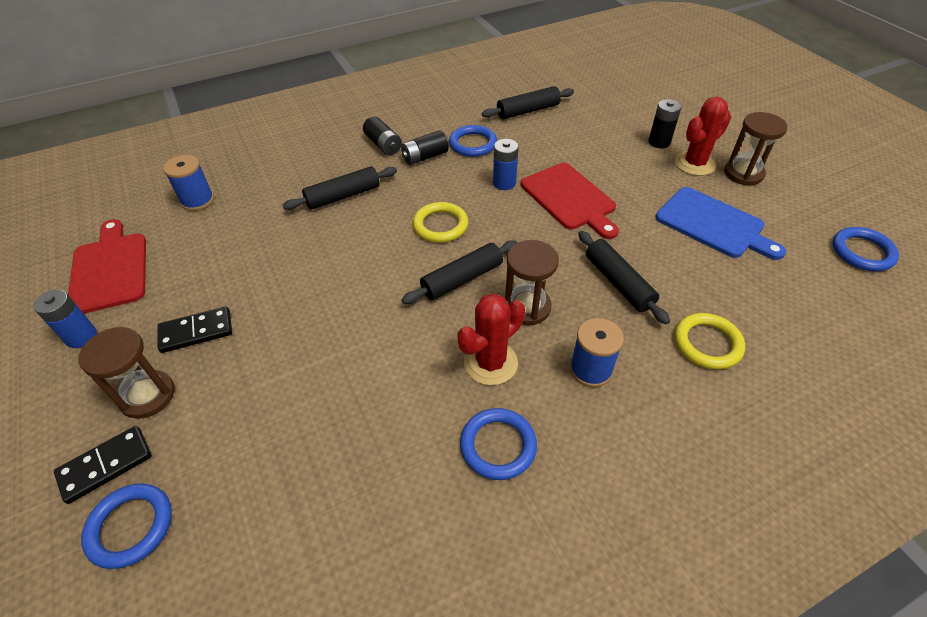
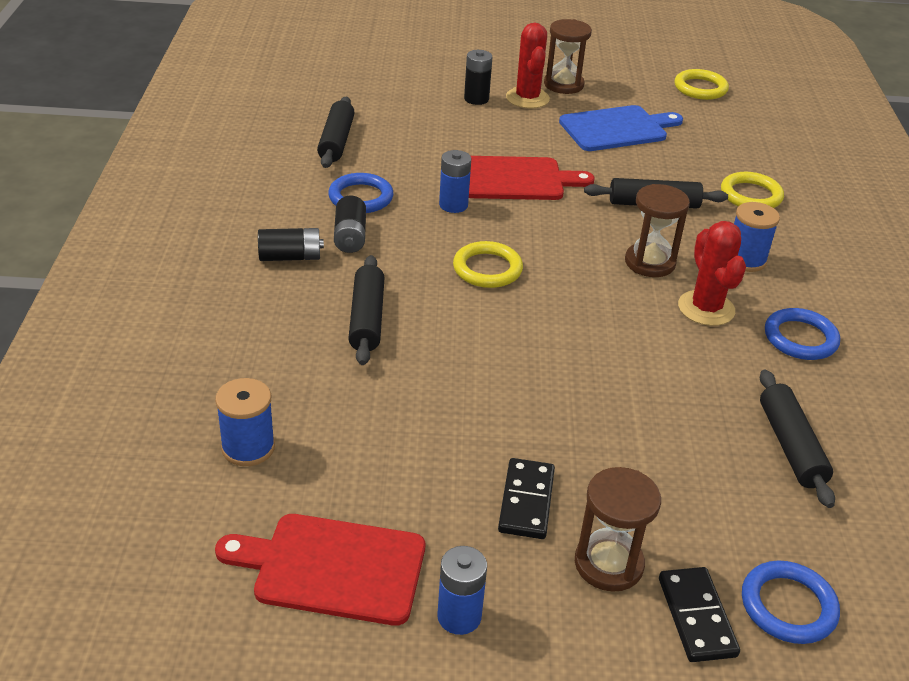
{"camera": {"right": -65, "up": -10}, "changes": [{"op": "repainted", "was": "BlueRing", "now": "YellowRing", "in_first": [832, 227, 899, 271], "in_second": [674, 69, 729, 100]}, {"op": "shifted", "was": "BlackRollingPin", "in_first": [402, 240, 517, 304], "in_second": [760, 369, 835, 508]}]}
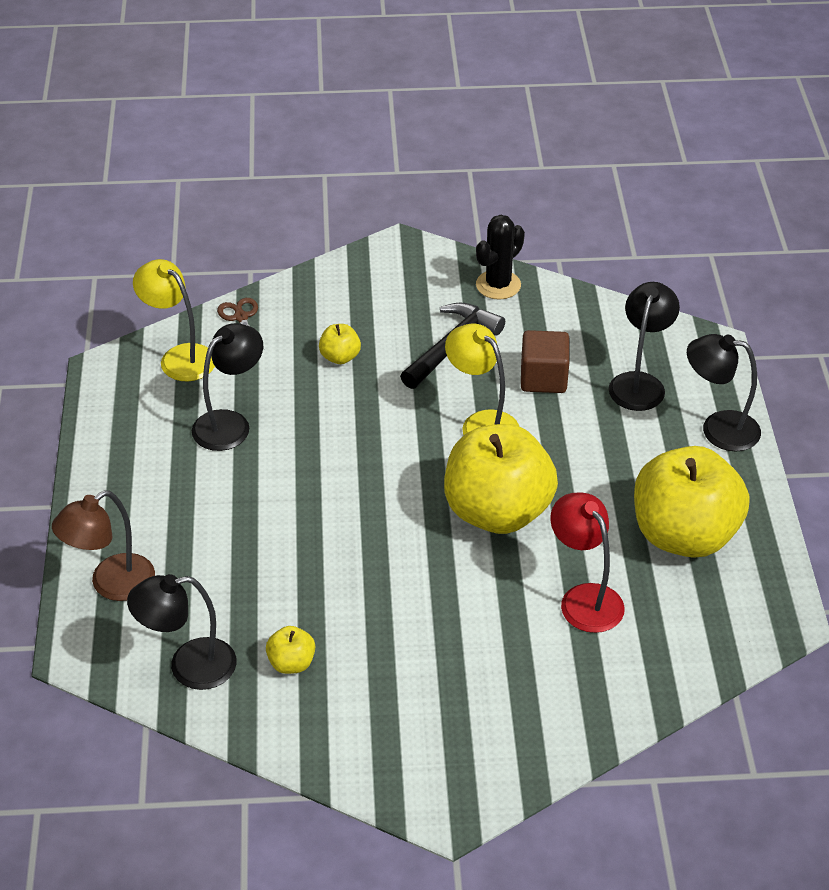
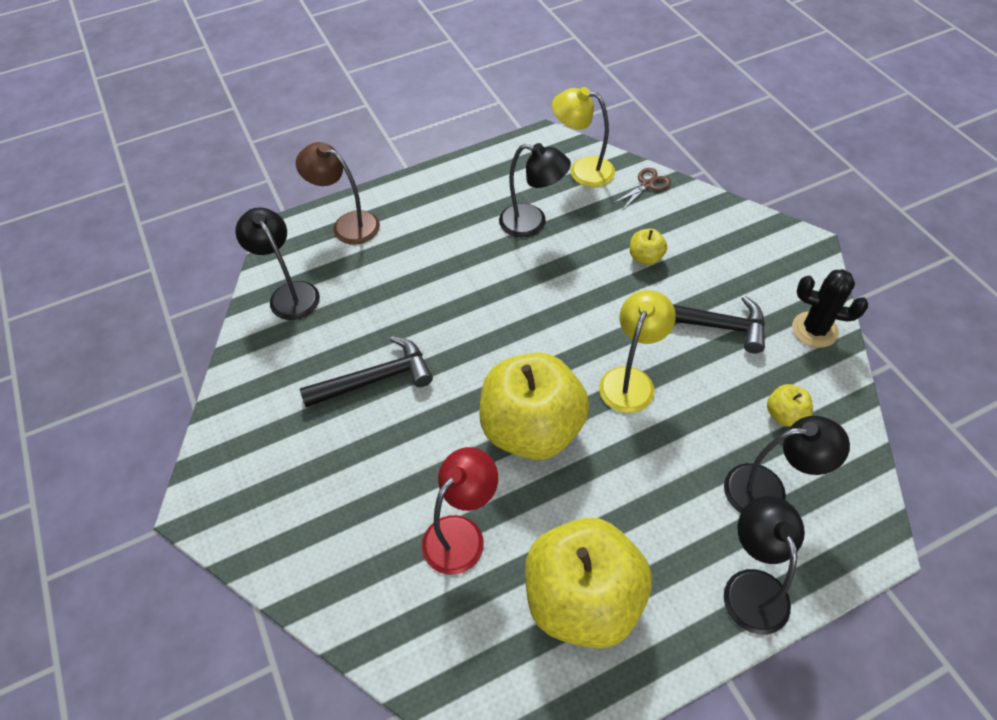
{"camera": {"right": 70, "up": 10}, "changes": [{"op": "rotated", "was": "YellowLamp", "in_first": [133, 259, 215, 381], "in_second": [552, 87, 615, 187], "clockwise": -90}, {"op": "gone", "was": "BrownCube", "in_first": [521, 330, 570, 393]}, {"op": "shifted", "was": "YellowApple", "in_first": [266, 626, 315, 674], "in_second": [767, 384, 813, 427]}, {"op": "new", "now": "BlackHammer", "in_second": [300, 336, 433, 408]}]}
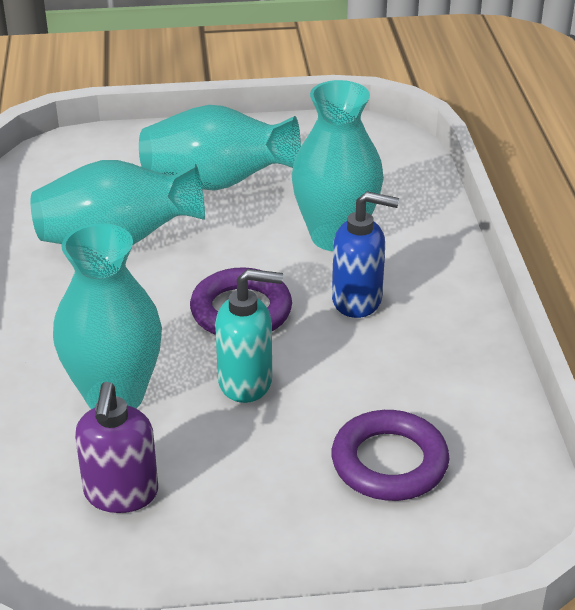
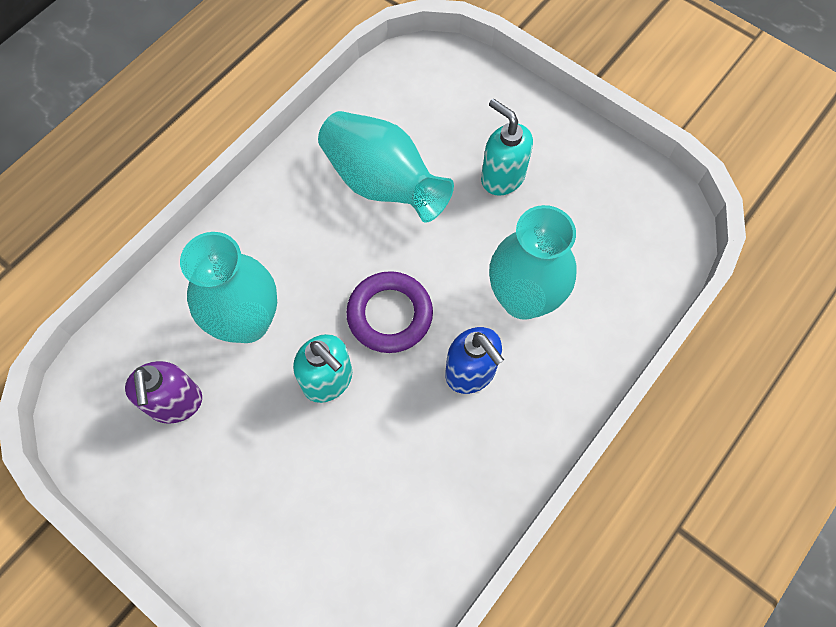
{"camera": {"right": 45, "up": 30}, "changes": [{"op": "swapped", "was": "TurquoiseVase", "now": "TurquoiseSoapDispenser", "in_first": [139, 105, 301, 191], "in_second": [481, 99, 533, 196]}, {"op": "rotated", "was": "PurpleSoapDispenser", "in_first": [75, 382, 158, 513], "in_second": [125, 361, 202, 424], "clockwise": -60}, {"op": "gone", "was": "PurpleRing", "in_first": [332, 410, 449, 501]}]}
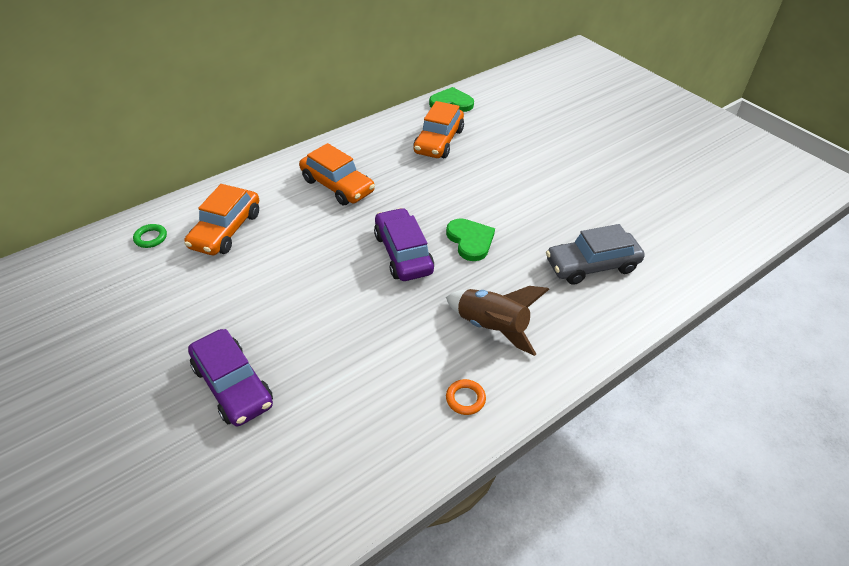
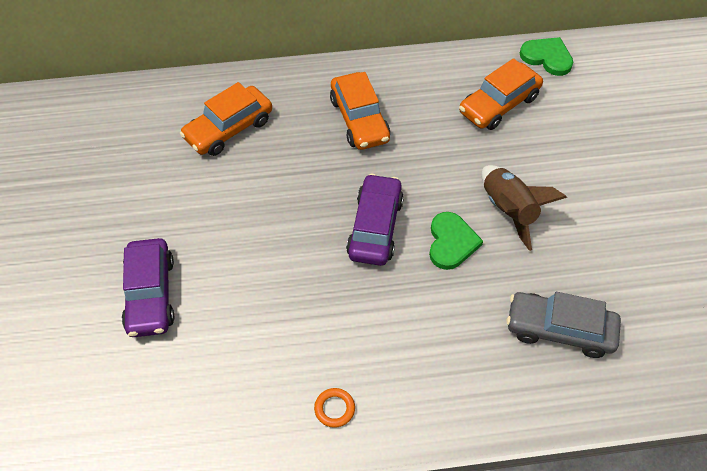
{"camera": {"right": 30, "up": 10}, "changes": [{"op": "gone", "was": "GreenRing", "in_first": [133, 224, 167, 248]}, {"op": "shifted", "was": "BrownRocket", "in_first": [446, 286, 549, 356], "in_second": [481, 165, 567, 251]}]}
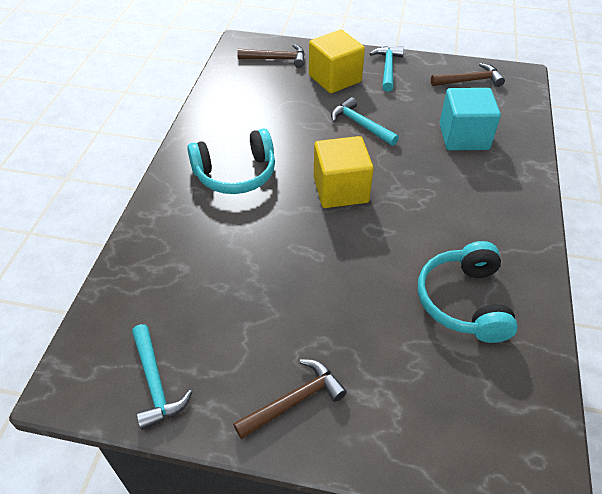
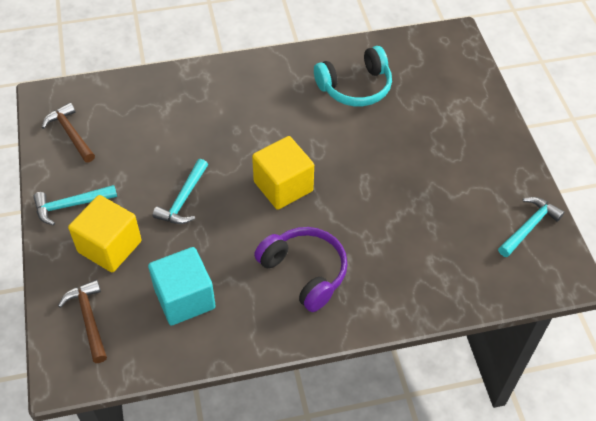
{"camera": {"right": -115, "up": 5}, "changes": [{"op": "shifted", "was": "TurquoiseCube", "in_first": [439, 88, 501, 150], "in_second": [148, 247, 216, 326]}, {"op": "repainted", "was": "TurquoiseHeadphones", "now": "PurpleHeadphones", "in_first": [187, 129, 275, 194], "in_second": [254, 227, 348, 312]}, {"op": "gone", "was": "BrownHammer", "in_first": [233, 359, 347, 439]}]}
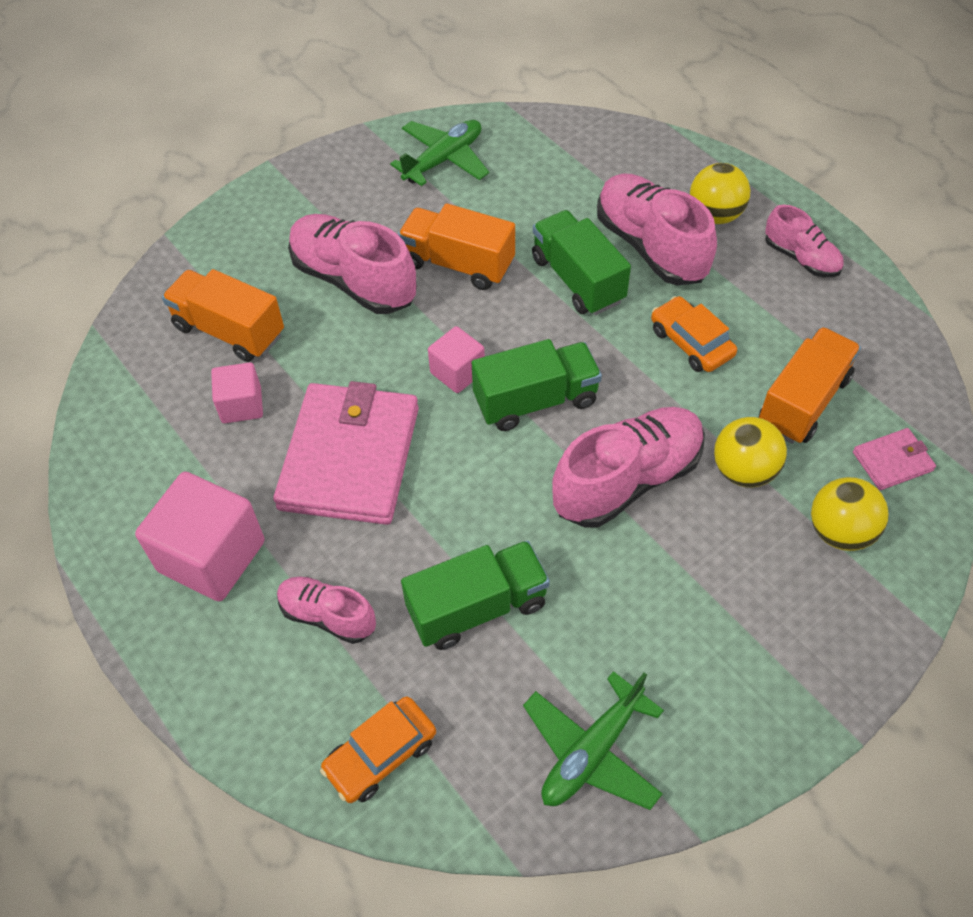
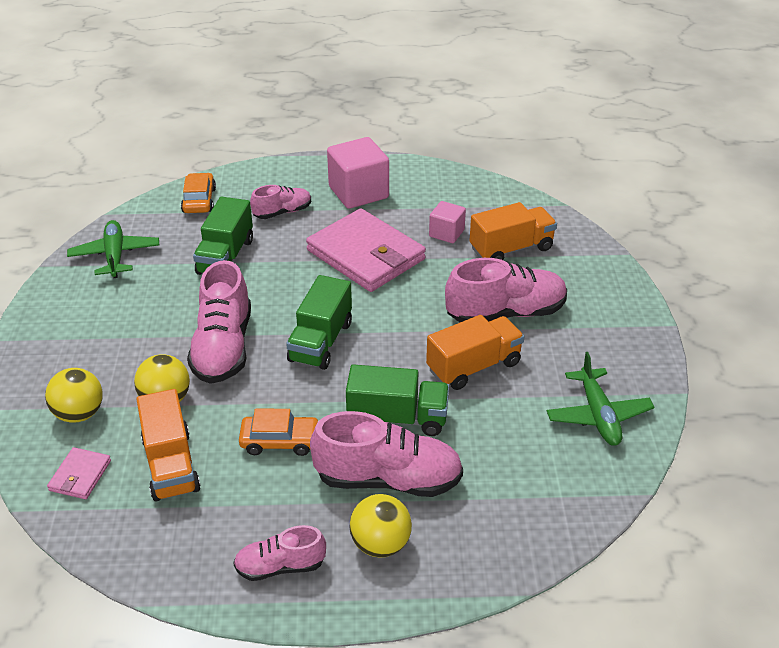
{"camera": {"right": 125, "up": -15}, "changes": [{"op": "gone", "was": "PinkCube", "in_first": [428, 326, 485, 393]}]}
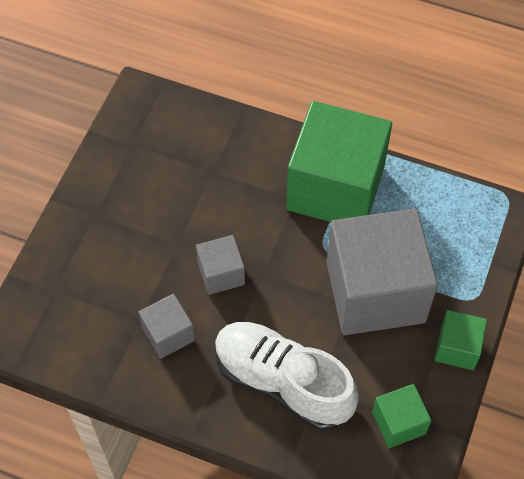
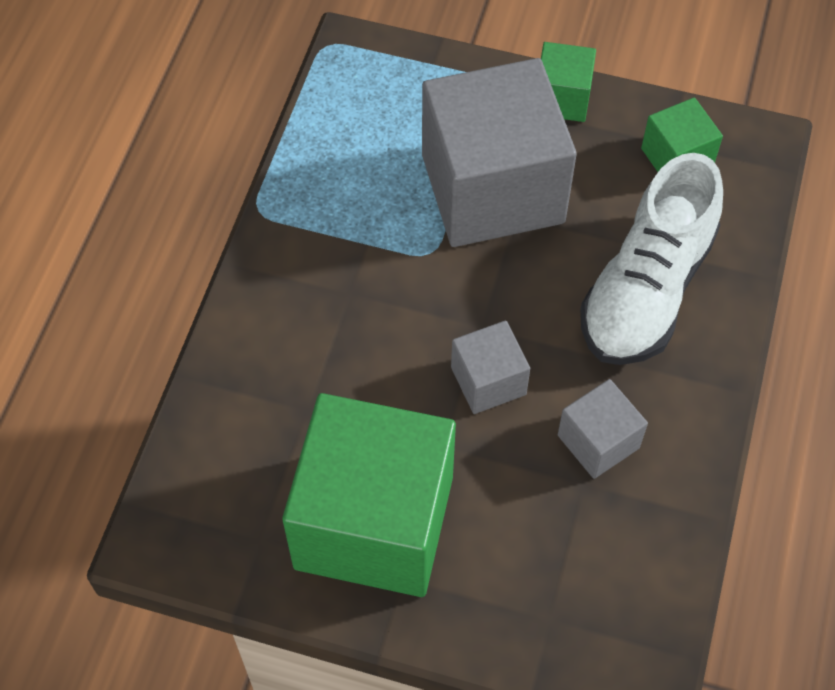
{"camera": {"right": -95, "up": 0}, "changes": [{"op": "shifted", "was": "GreenCube", "in_first": [286, 101, 392, 222], "in_second": [282, 393, 456, 597]}]}
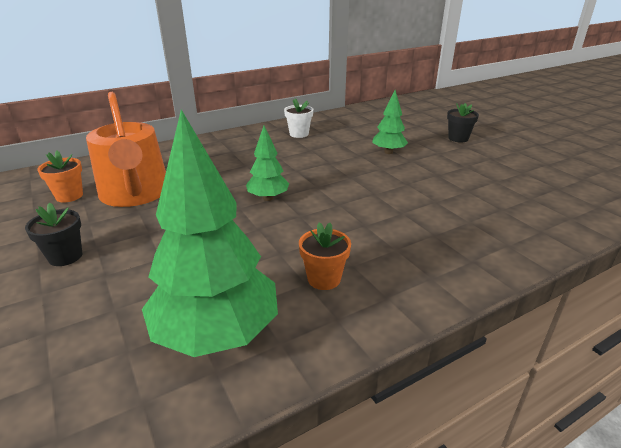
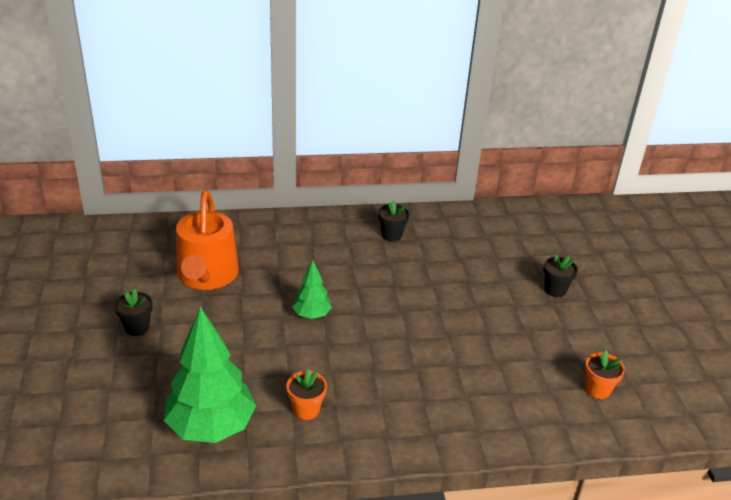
{"camera": {"right": 20, "up": 5}, "changes": [{"op": "gone", "was": "GreenTree", "in_first": [372, 90, 408, 154]}, {"op": "repainted", "was": "WhiteFlowerPot", "now": "BlackFlowerPot", "in_first": [284, 98, 314, 138], "in_second": [378, 200, 410, 241]}, {"op": "shifted", "was": "OrangeFlowerPot", "in_first": [37, 151, 83, 202], "in_second": [585, 350, 625, 399]}]}
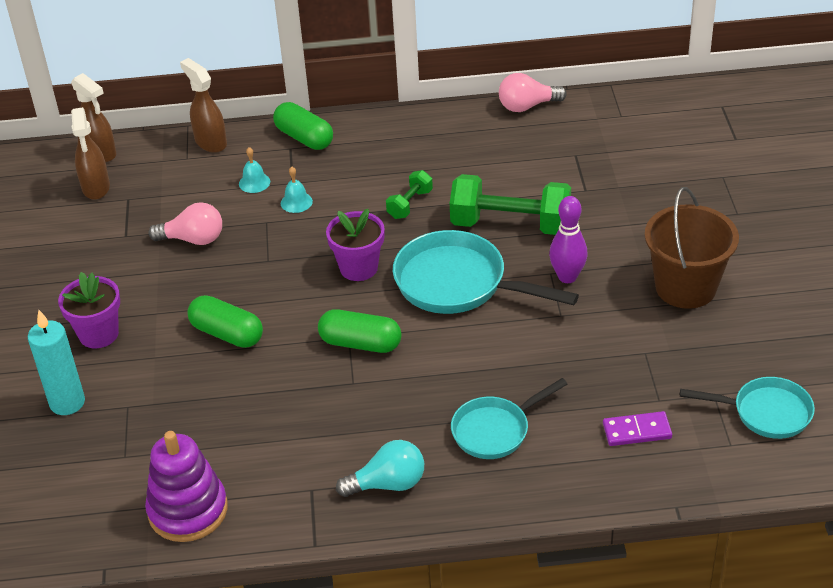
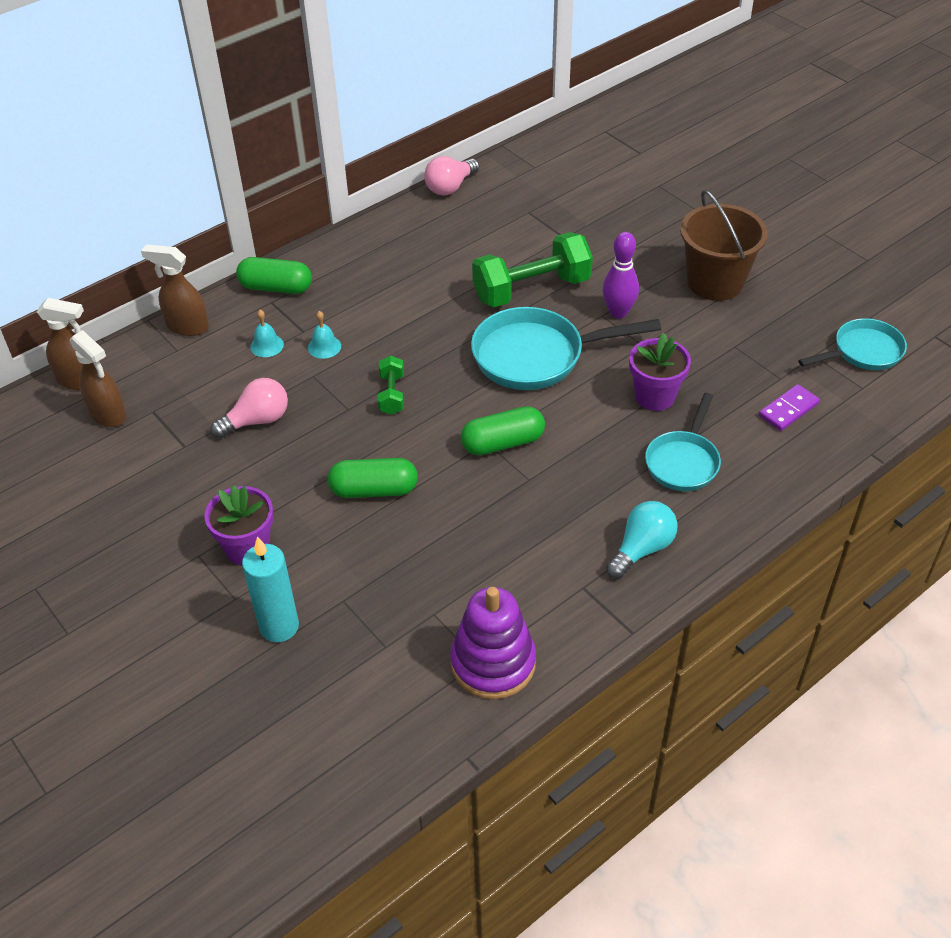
{"camera": {"right": -35, "up": 5}, "changes": [{"op": "shifted", "was": "GreenDumbbell", "in_first": [386, 170, 433, 219], "in_second": [378, 356, 404, 415]}, {"op": "shifted", "was": "PurpleFlowerPot", "in_first": [326, 209, 385, 281], "in_second": [629, 333, 691, 411]}]}
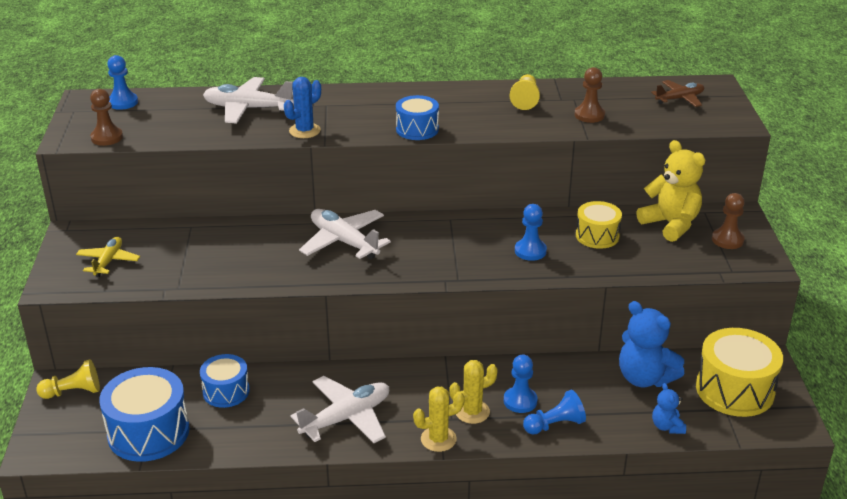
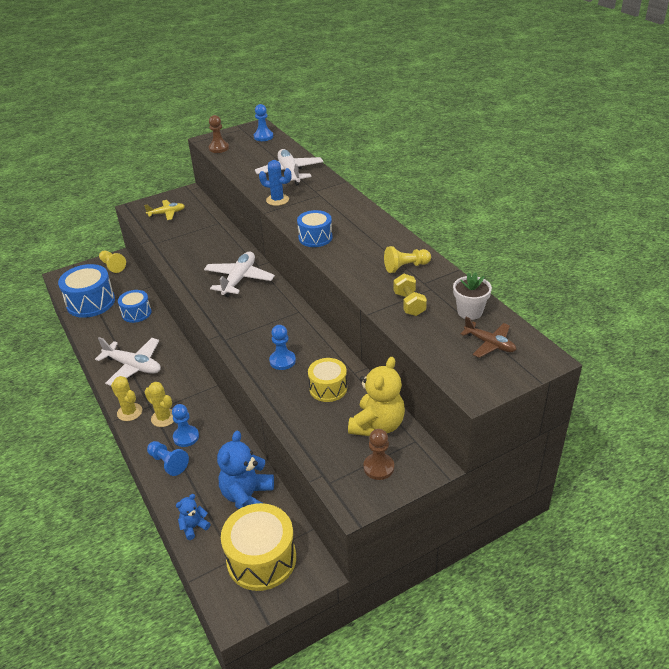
{"camera": {"right": 65, "up": 5}, "changes": [{"op": "swapped", "was": "BrownPawn", "now": "YellowDumbbell", "in_first": [574, 67, 605, 123], "in_second": [394, 274, 427, 316]}, {"op": "new", "now": "WhiteFlowerPot", "in_second": [453, 272, 492, 320]}]}
